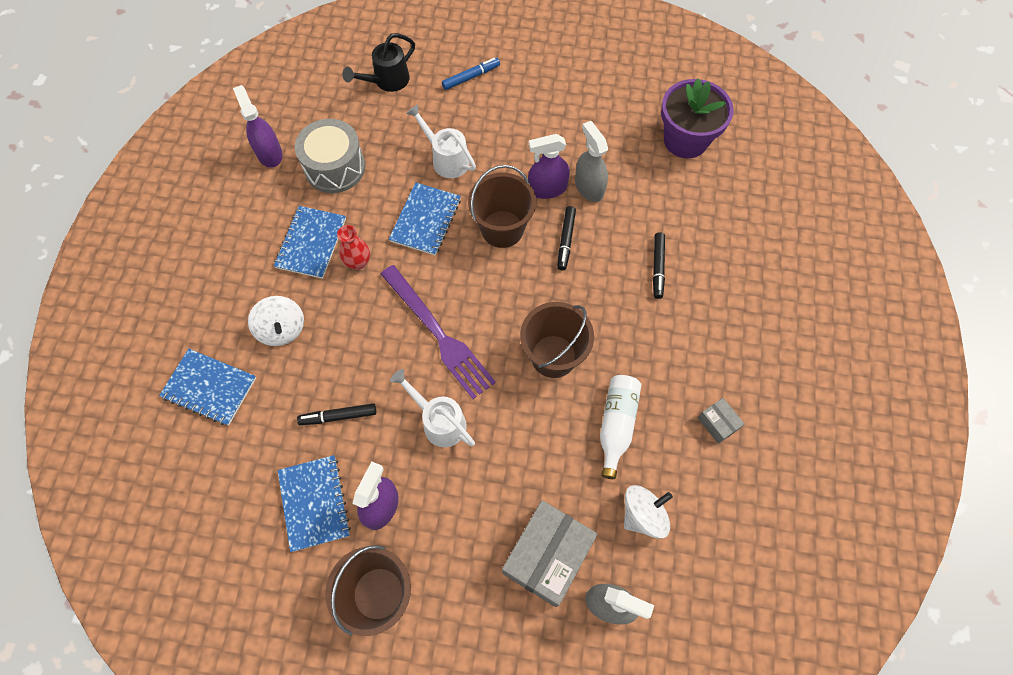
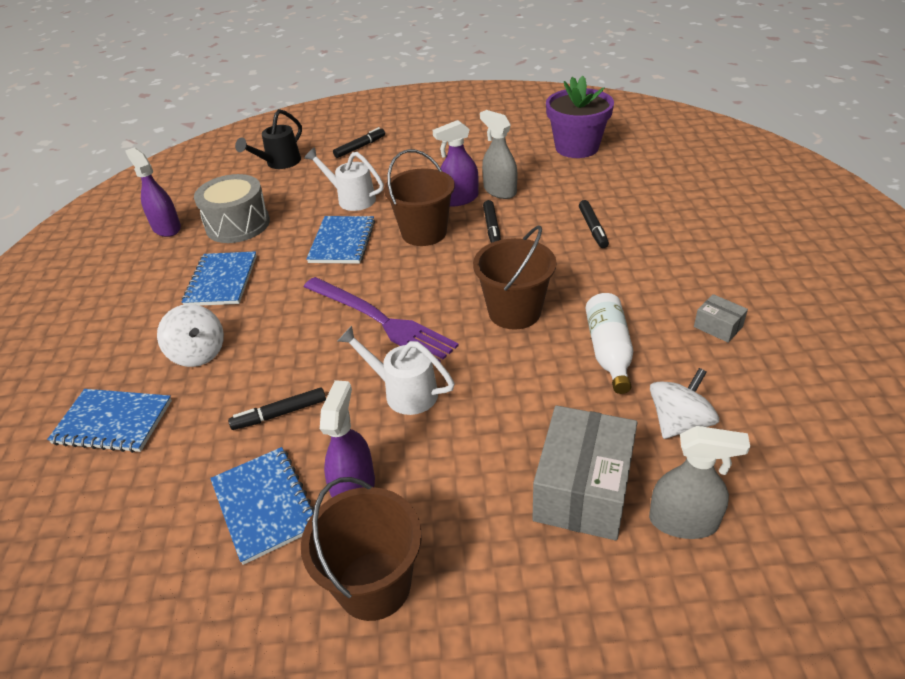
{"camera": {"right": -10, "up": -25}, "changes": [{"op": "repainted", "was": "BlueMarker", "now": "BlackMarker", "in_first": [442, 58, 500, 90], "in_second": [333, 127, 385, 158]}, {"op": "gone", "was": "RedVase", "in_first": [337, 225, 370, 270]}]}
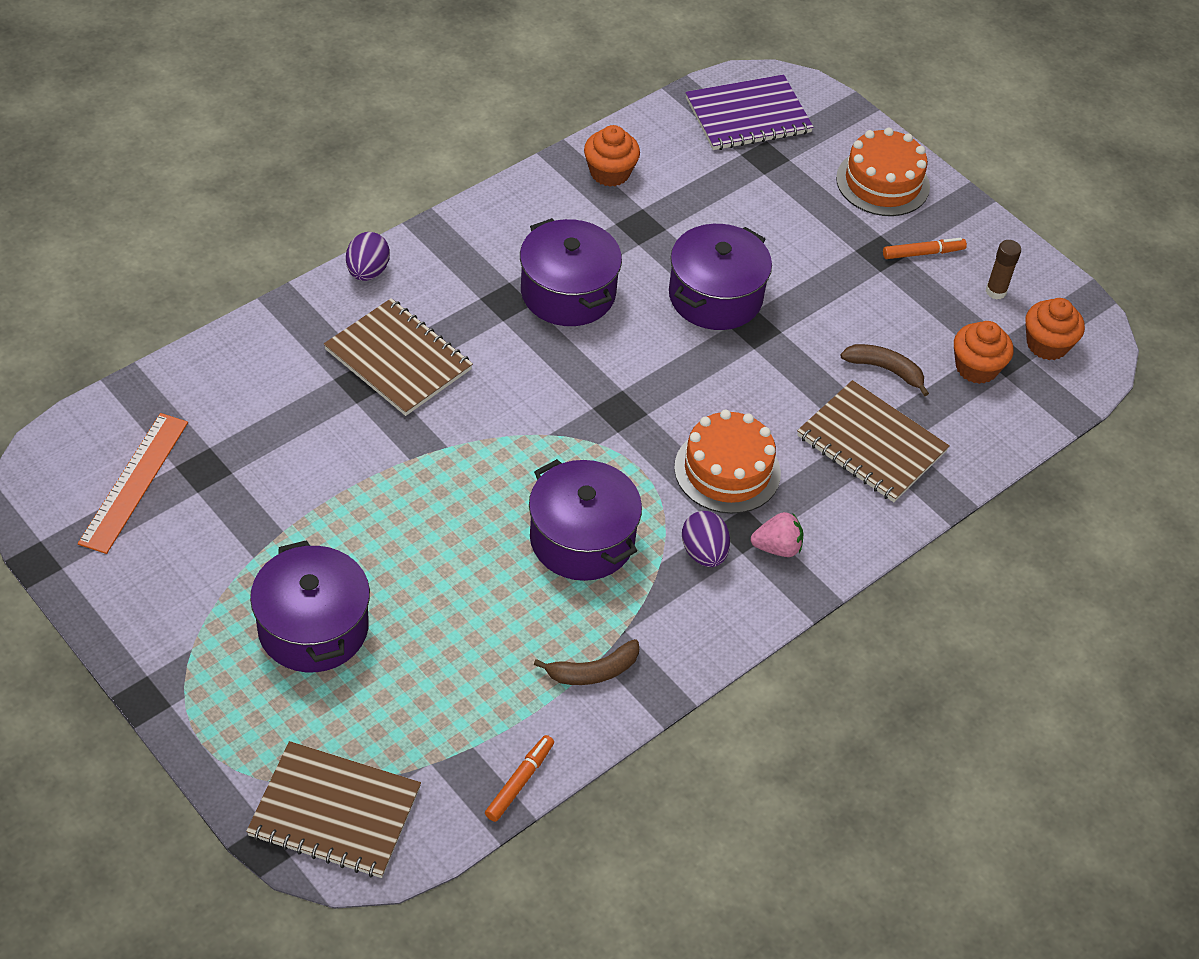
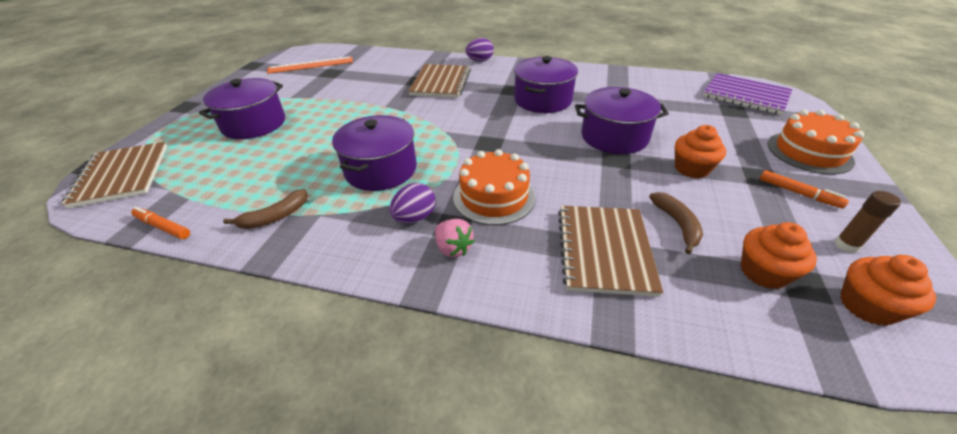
{"camera": {"right": 60, "up": -10}, "changes": [{"op": "shifted", "was": "OrangeCupcake", "in_first": [584, 125, 640, 187], "in_second": [675, 125, 726, 179]}, {"op": "rotated", "was": "BrownBanana", "in_first": [534, 639, 639, 685], "in_second": [223, 189, 308, 229], "clockwise": -75}, {"op": "rotated", "was": "OrangeMarker", "in_first": [485, 735, 554, 822], "in_second": [131, 207, 190, 239], "clockwise": -150}]}
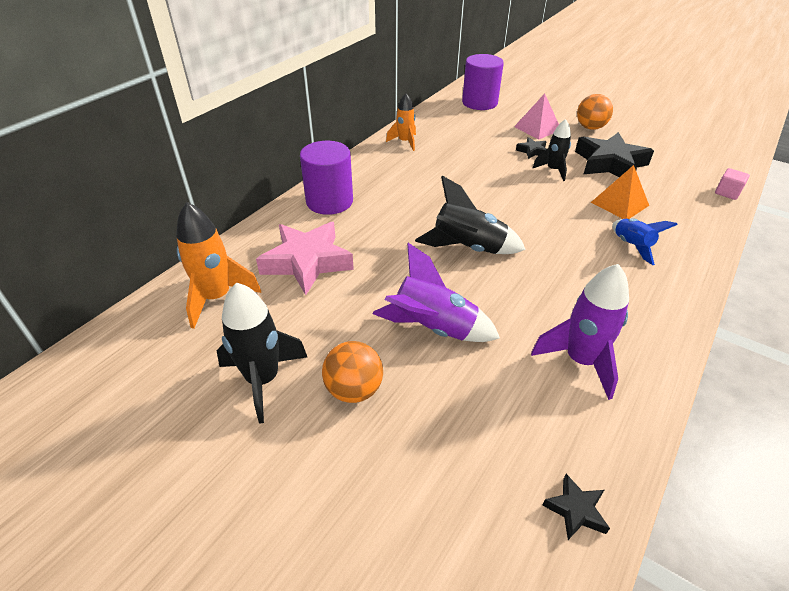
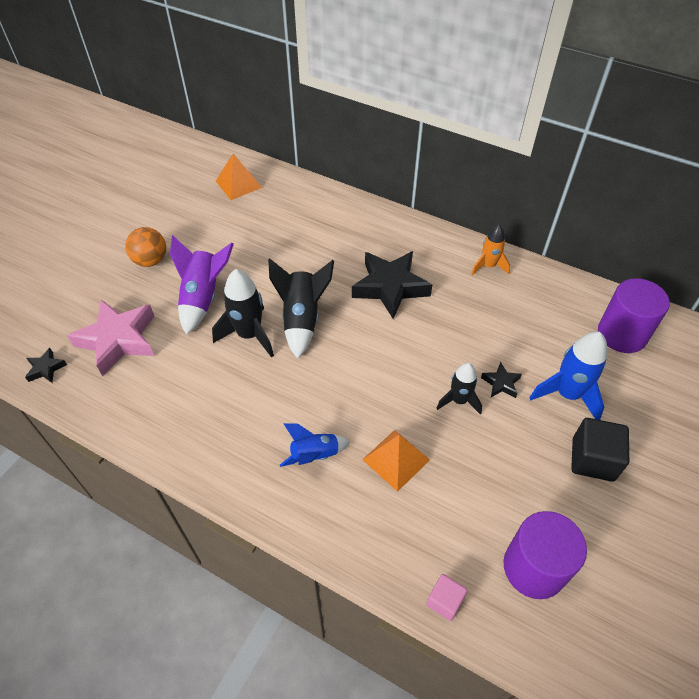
{"camera": {"right": 85, "up": 10}, "changes": [{"op": "swapped", "was": "PinkPyramid", "now": "BlueRocket", "in_first": [514, 94, 559, 139], "in_second": [529, 332, 607, 420]}, {"op": "swapped", "was": "OrangeBall", "now": "BlackCube", "in_first": [577, 94, 613, 130], "in_second": [571, 418, 629, 482]}, {"op": "shifted", "was": "BlackStar", "in_first": [575, 132, 654, 177], "in_second": [352, 251, 432, 319]}, {"op": "shifted", "was": "PurpleCylinder", "in_first": [300, 141, 353, 215], "in_second": [503, 511, 587, 599]}, {"op": "swapped", "was": "OrangeRocket", "now": "OrangePyramid", "in_first": [176, 202, 261, 329], "in_second": [216, 153, 262, 200]}, {"op": "shifted", "was": "PinkStar", "in_first": [256, 222, 354, 295], "in_second": [67, 300, 154, 376]}, {"op": "gone", "was": "PurpleRocket", "in_first": [531, 264, 629, 400]}, {"op": "shifted", "was": "BlackRocket", "in_first": [217, 282, 307, 424], "in_second": [212, 269, 274, 358]}]}
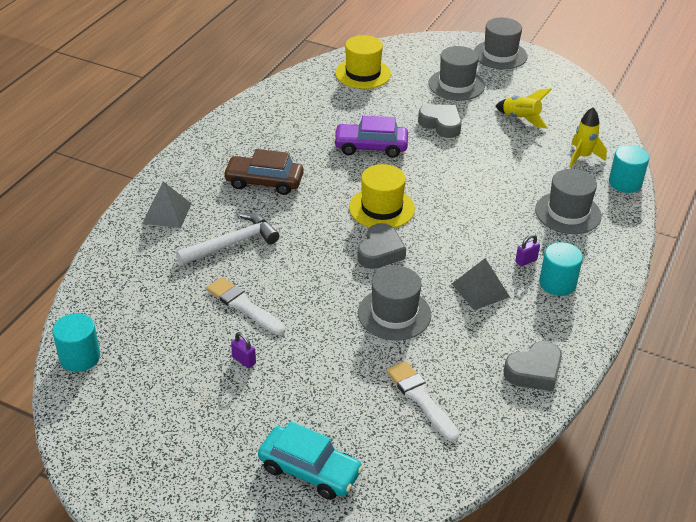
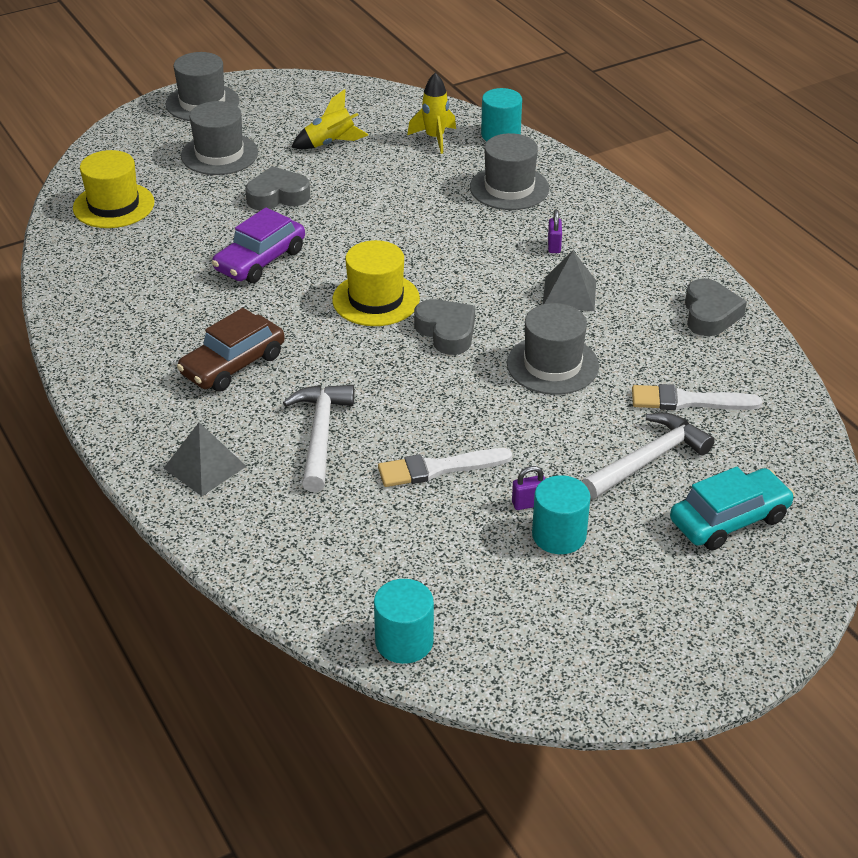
{"camera": {"right": -55, "up": 0}, "changes": [{"op": "shifted", "was": "TurquoiseCylinder", "in_first": [539, 242, 583, 296], "in_second": [532, 475, 591, 554]}, {"op": "new", "now": "WhiteHammer", "in_second": [582, 413, 715, 499]}]}
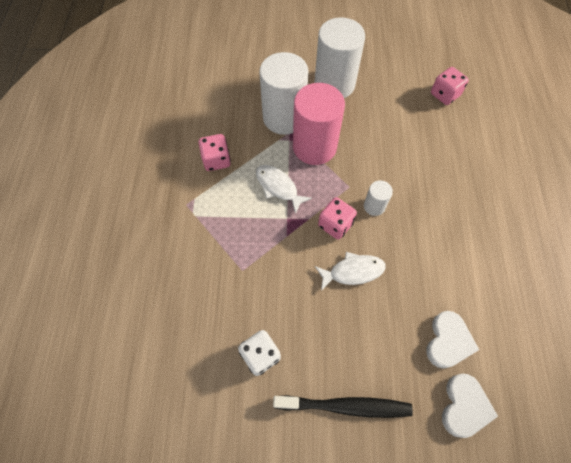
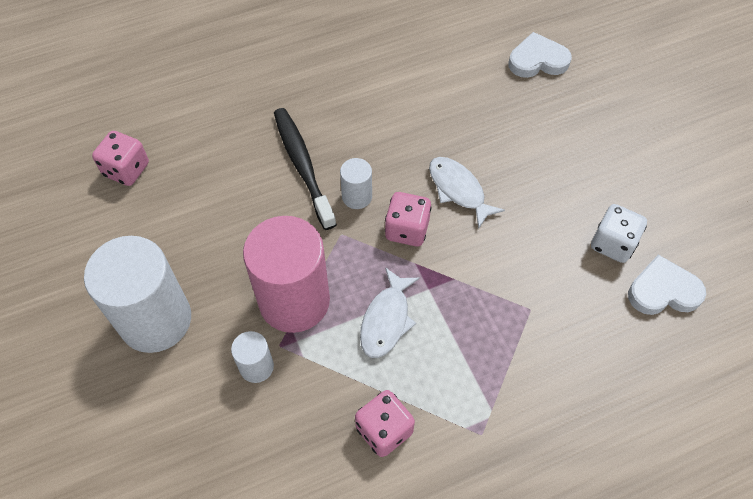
{"camera": {"right": -115, "up": -5}, "changes": [{"op": "scaled", "was": "WhiteCylinder", "in_first": [259, 52, 309, 135], "in_second": [231, 331, 274, 383], "ratio": 0.46}, {"op": "shifted", "was": "WhiteHeart", "in_first": [426, 311, 479, 369], "in_second": [628, 255, 706, 315]}, {"op": "shifted", "was": "BlackToothbrush", "in_first": [273, 395, 413, 418], "in_second": [274, 108, 337, 230]}]}
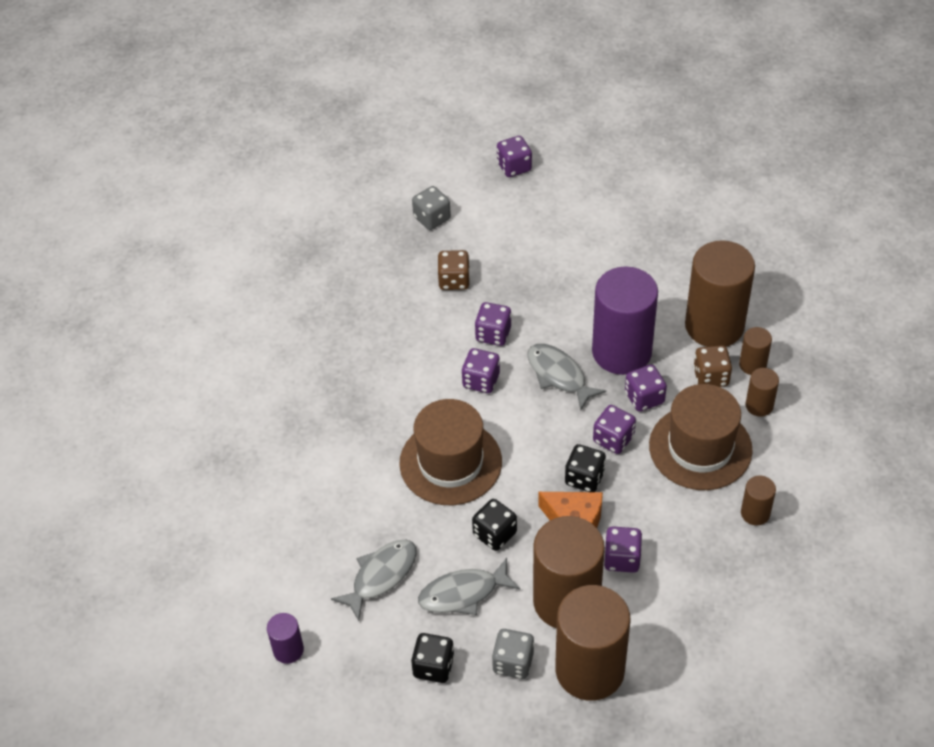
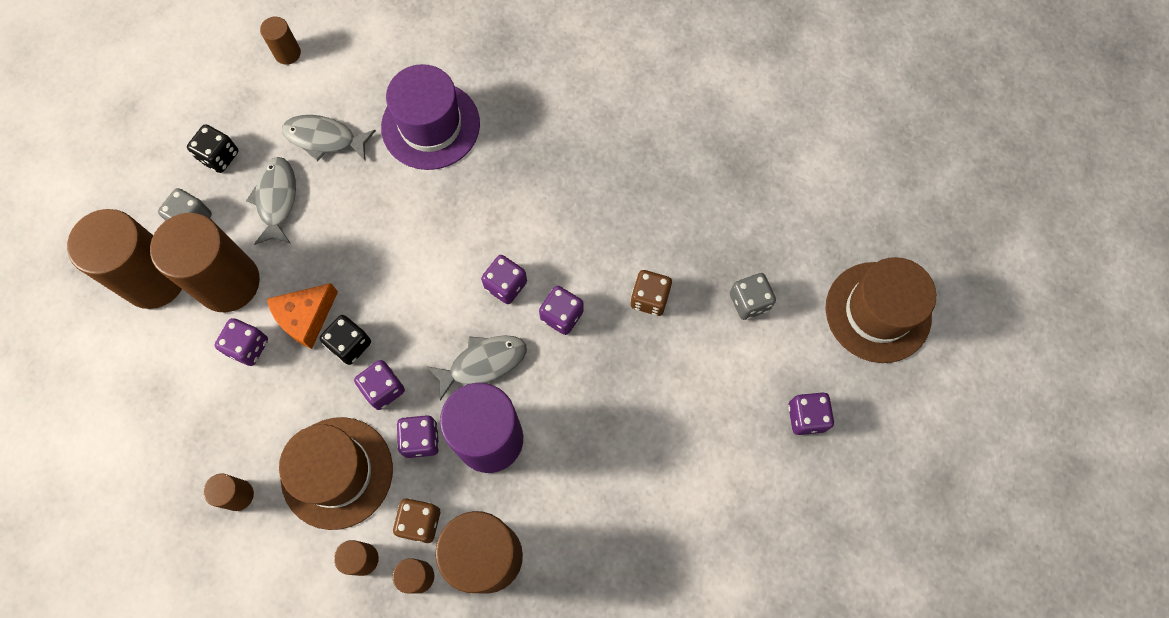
{"camera": {"right": 105, "up": 20}, "changes": [{"op": "shifted", "was": "BrownHat", "in_first": [399, 399, 502, 505], "in_second": [826, 257, 936, 363]}, {"op": "gone", "was": "BlackDice", "in_first": [472, 499, 517, 551]}, {"op": "rotated", "was": "GreyFish", "in_first": [331, 540, 417, 621], "in_second": [282, 115, 376, 161], "clockwise": 135}, {"op": "repainted", "was": "PurpleCylinder", "now": "BrownCylinder", "in_first": [267, 613, 304, 664], "in_second": [260, 17, 301, 65]}, {"op": "new", "now": "PurpleHat", "in_second": [381, 64, 480, 170]}]}
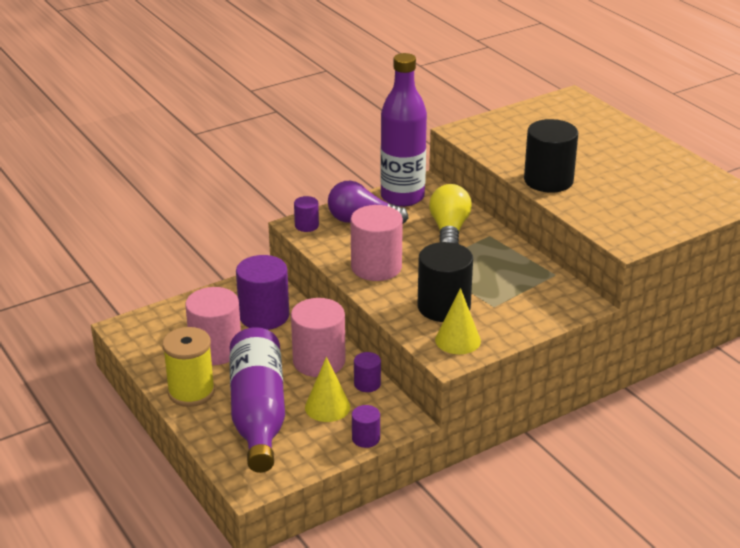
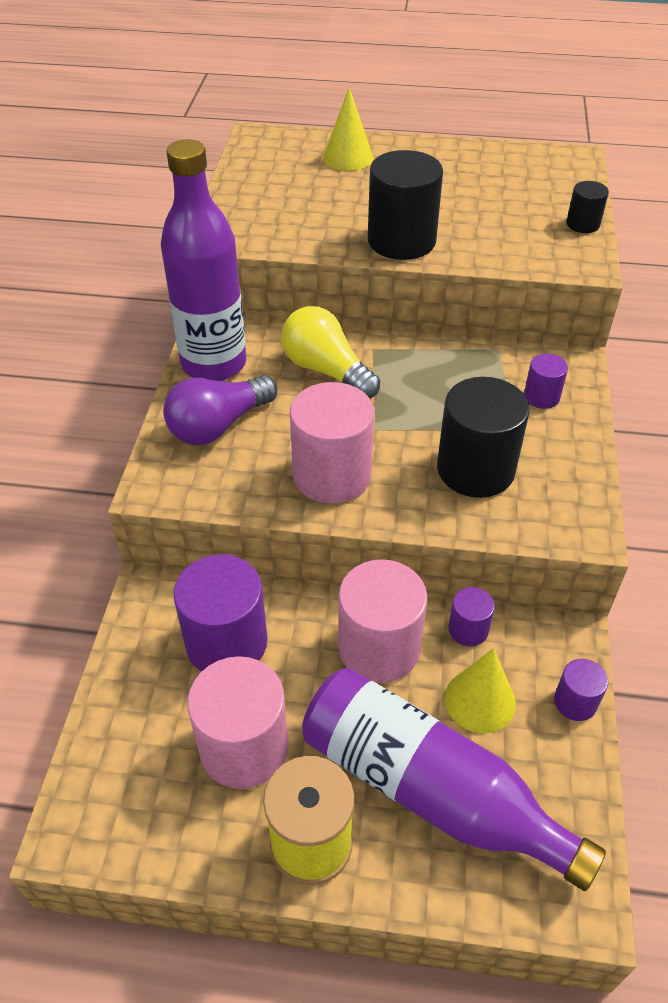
{"camera": {"right": -50, "up": 15}, "changes": [{"op": "shifted", "was": "PurpleCylinder", "in_first": [294, 196, 319, 232], "in_second": [524, 354, 568, 409]}, {"op": "shifted", "was": "YellowCone", "in_first": [435, 288, 481, 354], "in_second": [323, 87, 373, 171]}, {"op": "new", "now": "BlackCylinder", "in_second": [567, 181, 609, 233]}]}
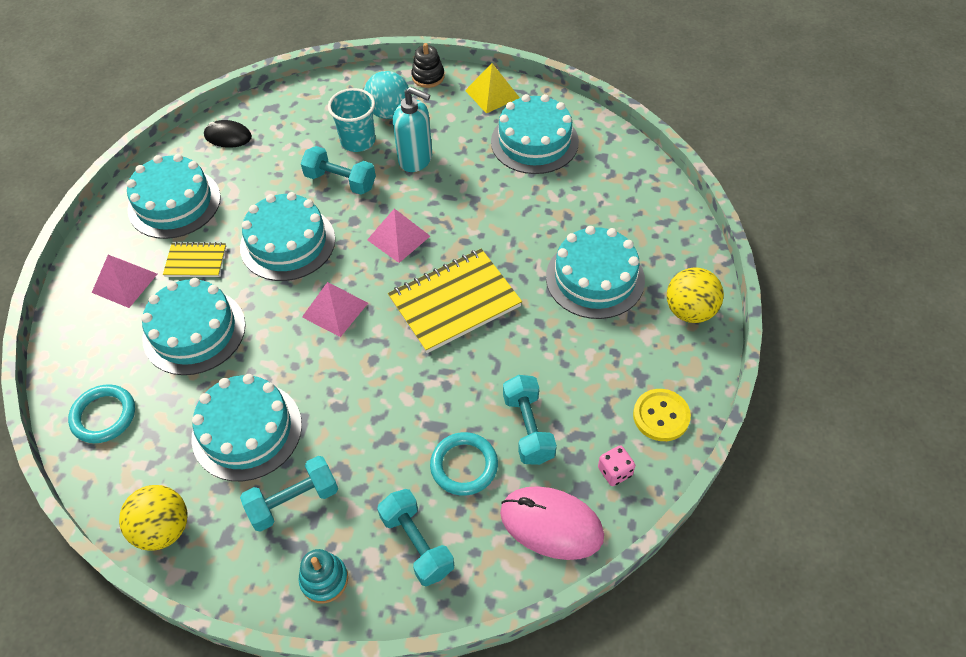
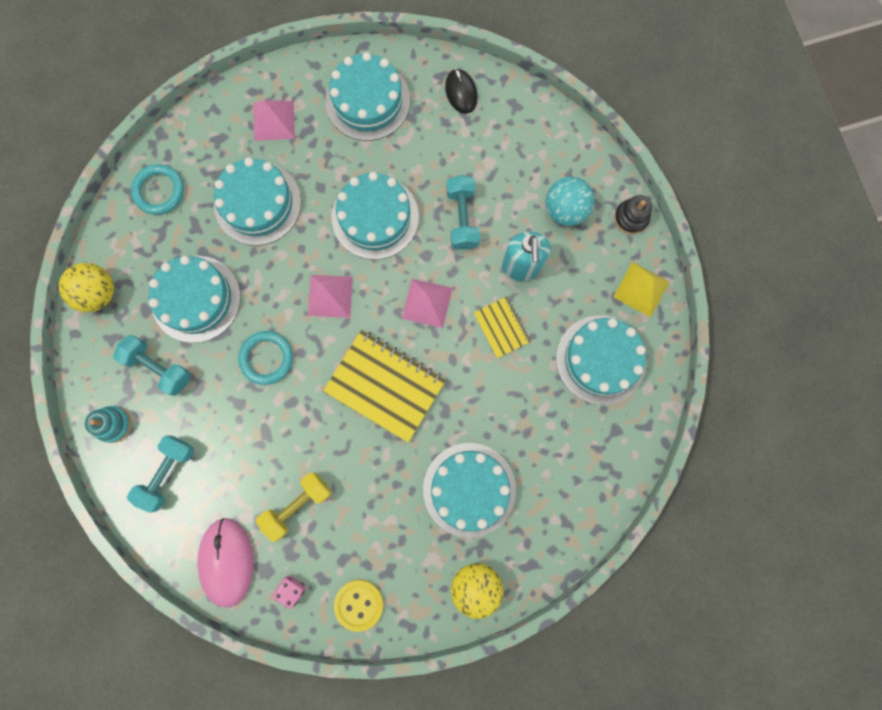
{"camera": {"right": 60, "up": 25}, "changes": [{"op": "gone", "was": "TurquoiseCup", "in_first": [328, 88, 375, 152]}, {"op": "shifted", "was": "YellowNotebook", "in_first": [163, 242, 226, 277], "in_second": [474, 296, 531, 358]}, {"op": "repainted", "was": "TurquoiseDumbbell", "now": "YellowDumbbell", "in_first": [503, 375, 557, 465], "in_second": [256, 472, 332, 542]}, {"op": "shifted", "was": "TurquoiseRing", "in_first": [430, 432, 498, 496], "in_second": [238, 331, 293, 385]}]}
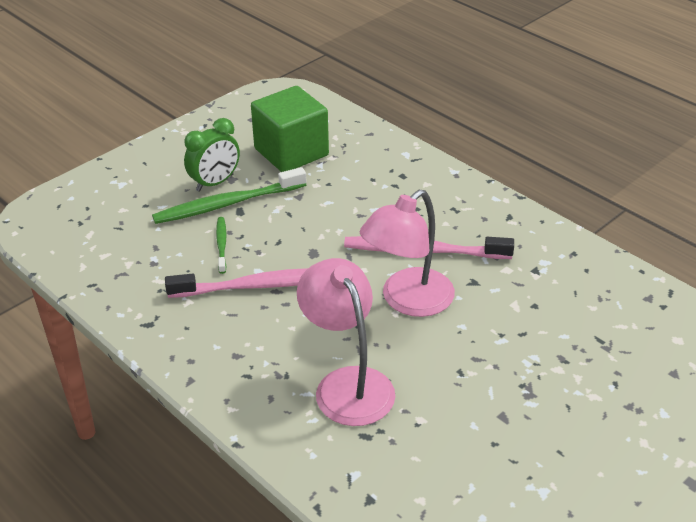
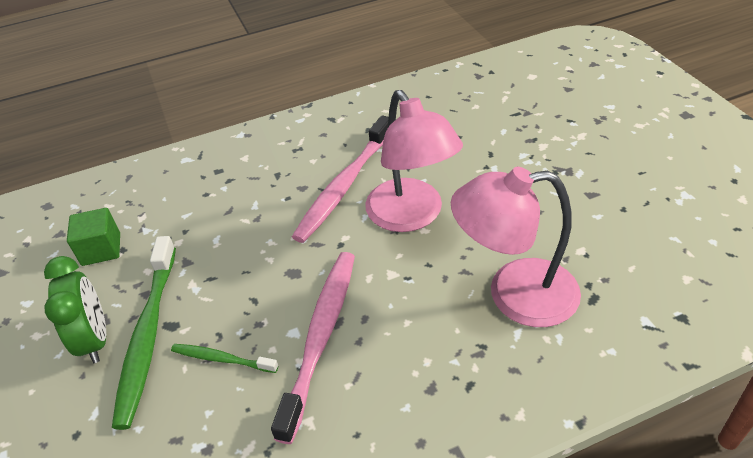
{"camera": {"right": -65, "up": 5}, "changes": [{"op": "scaled", "was": "GreenCube", "in_first": [251, 86, 329, 172], "in_second": [67, 208, 120, 266], "ratio": 0.52}]}
